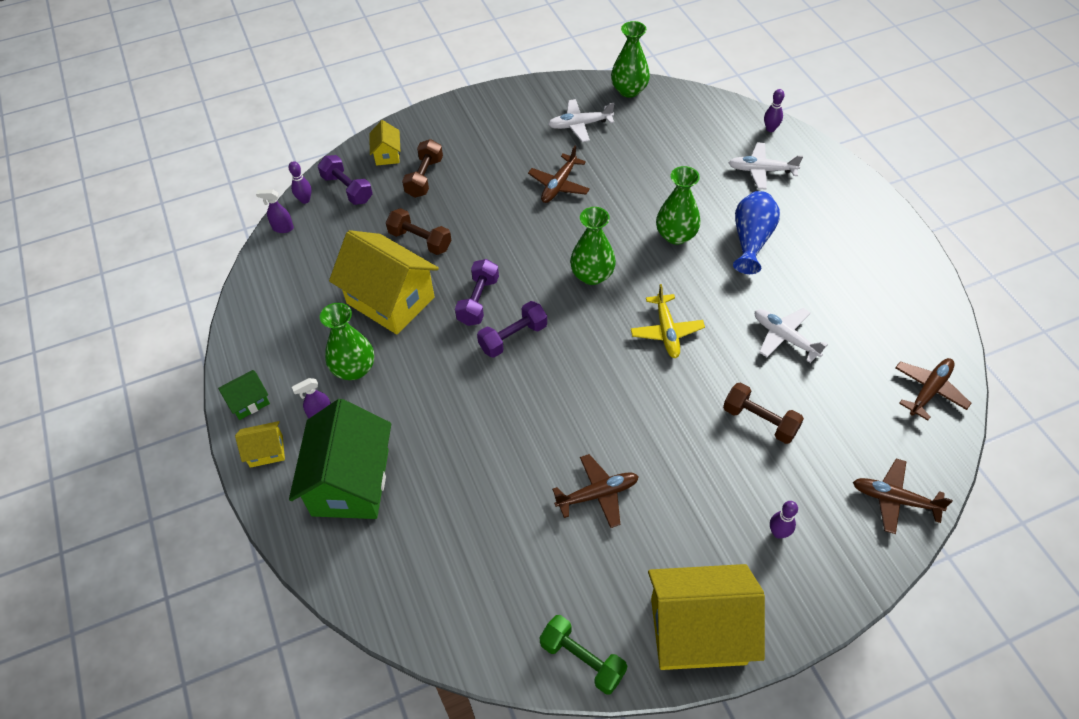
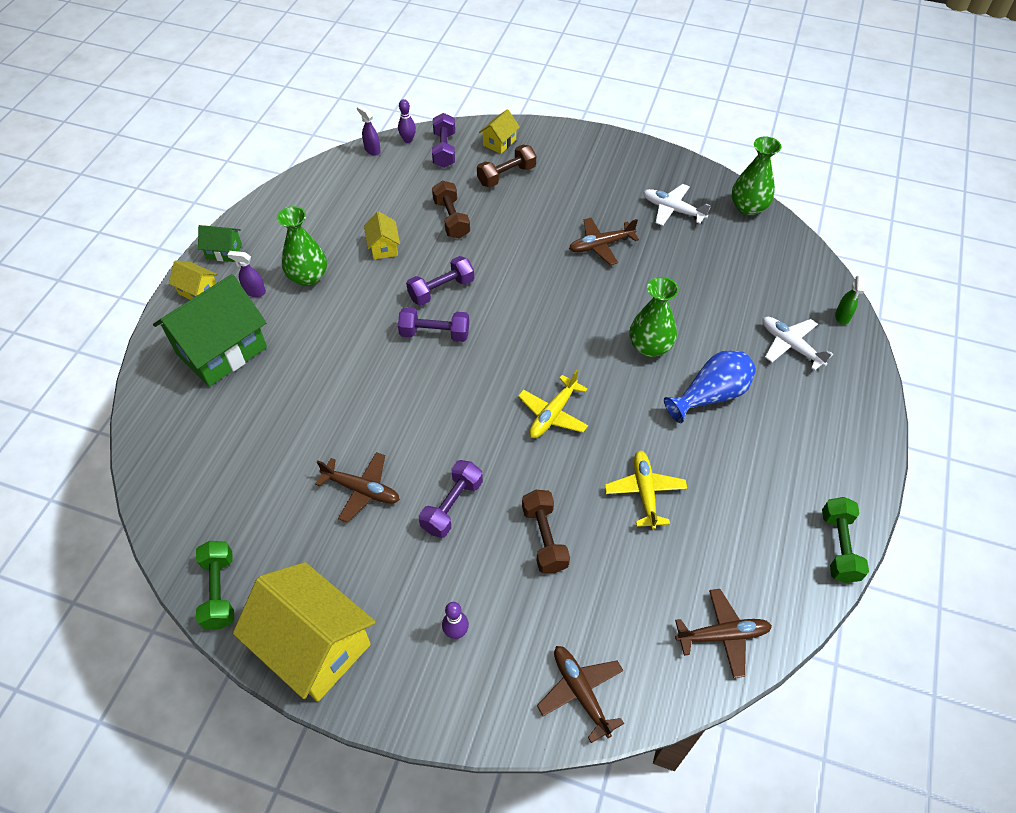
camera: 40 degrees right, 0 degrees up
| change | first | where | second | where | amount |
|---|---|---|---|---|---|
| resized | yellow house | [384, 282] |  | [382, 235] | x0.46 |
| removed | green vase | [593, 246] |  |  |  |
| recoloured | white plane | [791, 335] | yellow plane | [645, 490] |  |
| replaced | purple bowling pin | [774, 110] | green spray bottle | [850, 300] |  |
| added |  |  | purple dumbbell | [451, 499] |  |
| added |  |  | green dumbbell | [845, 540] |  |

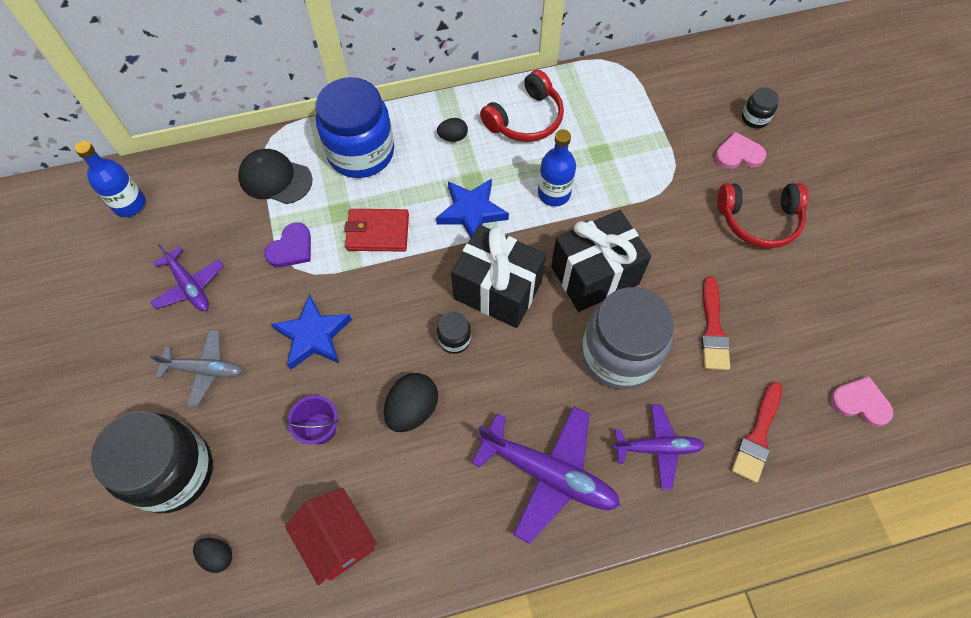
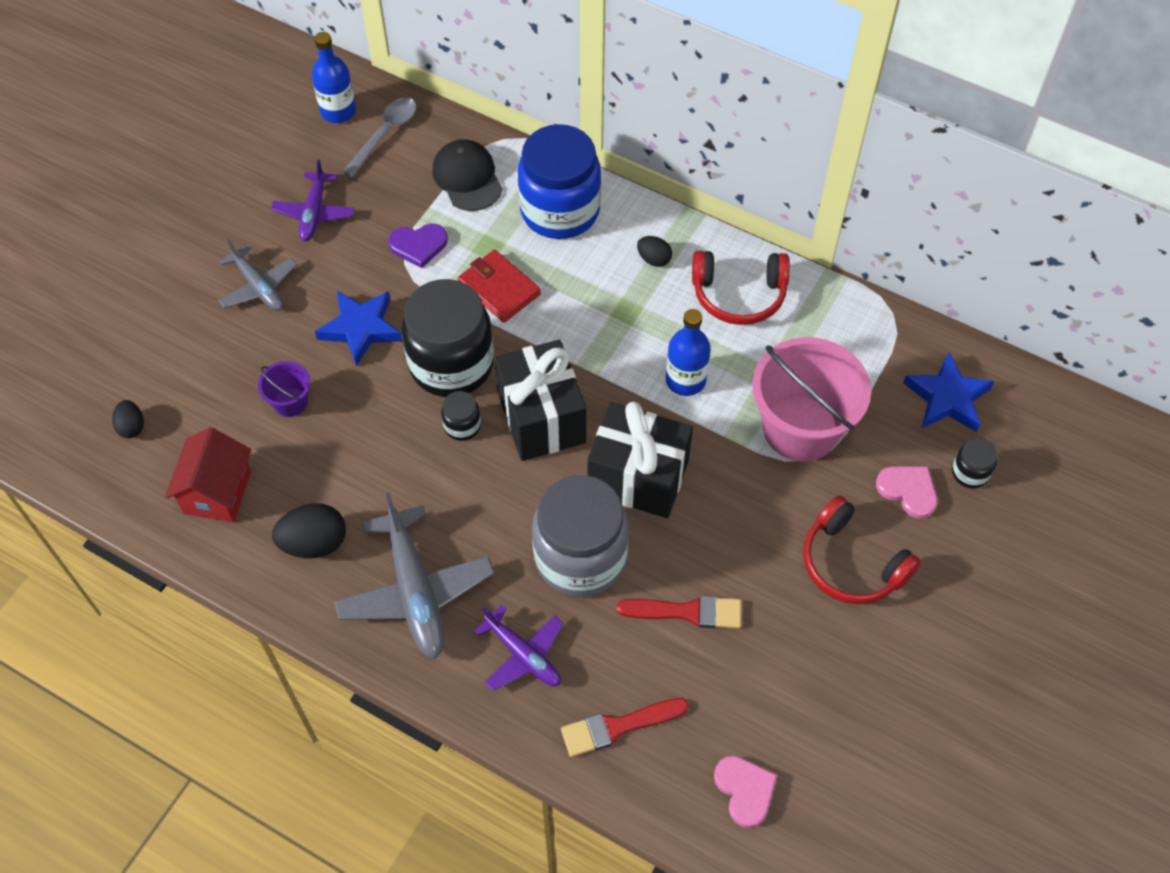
camera: 45 degrees right, 5 degrees down
| change | first | where | second | where | amount |
|---|---|---|---|---|---|
| moved | black jar | [152, 462] |  | [448, 338] |  |
| moved | black egg | [411, 402] |  | [309, 530] |  |
| moved | blue star | [472, 208] |  | [948, 392] |  |
| recoloured | purple plane | [546, 475] | grey plane | [414, 575] |  |
| turned | red brush | [715, 323] |  | [679, 611] | 135 degrees counterclockwise |
| added |  |  | grey spoon | [379, 137] |  |
| added |  |  | pink bucket | [811, 399] |  |

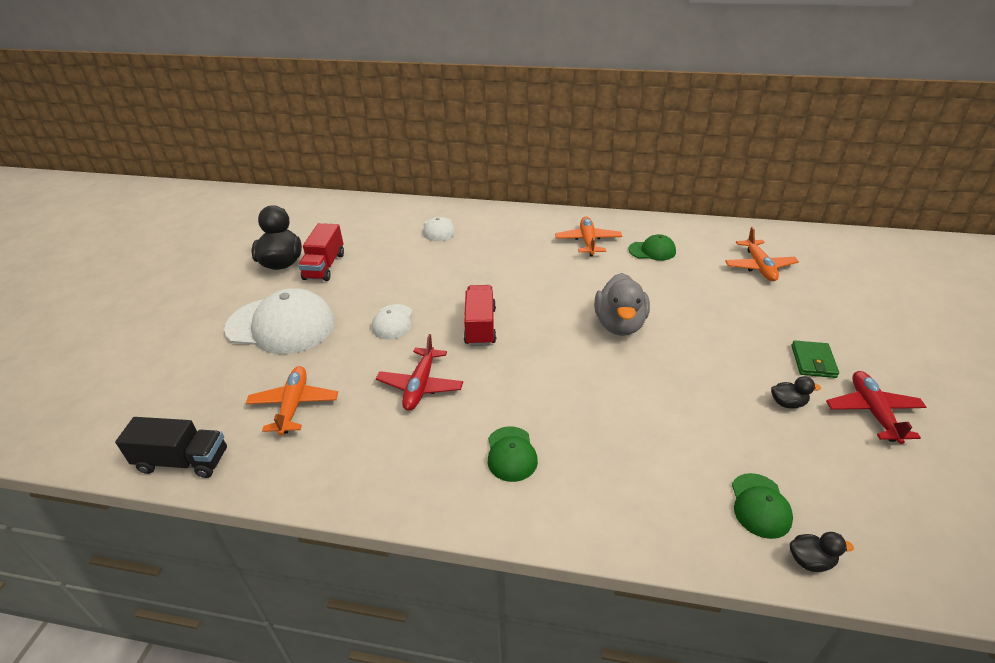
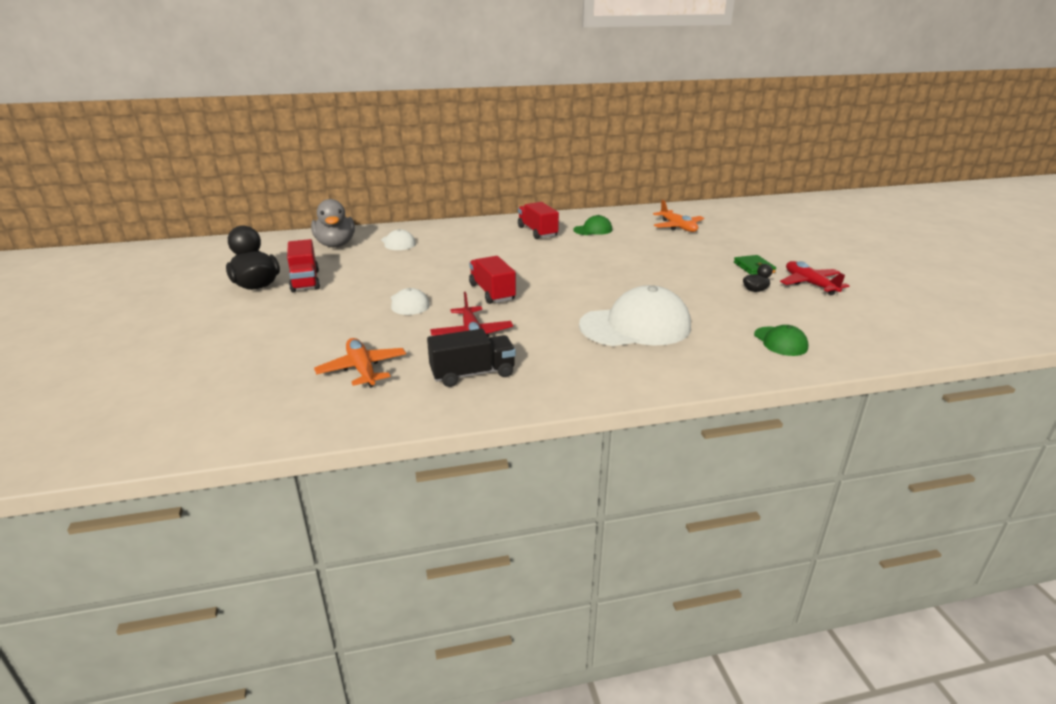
camera: 25 degrees left, 10 degrees down
| change | first | where | second | where | amount |
|---|---|---|---|---|---|
| moved | black truck | [171, 447] |  | [471, 358] |  |
| moved | white cap | [279, 321] |  | [635, 315] |  |
| removed | green cap | [513, 454] |  |  |  |
| replaced | orange plane | [588, 236] | red truck | [538, 220] |  |
| moved | grey duck | [622, 304] |  | [333, 223] |  |
| removed | black duck | [822, 552] |  |  |  |

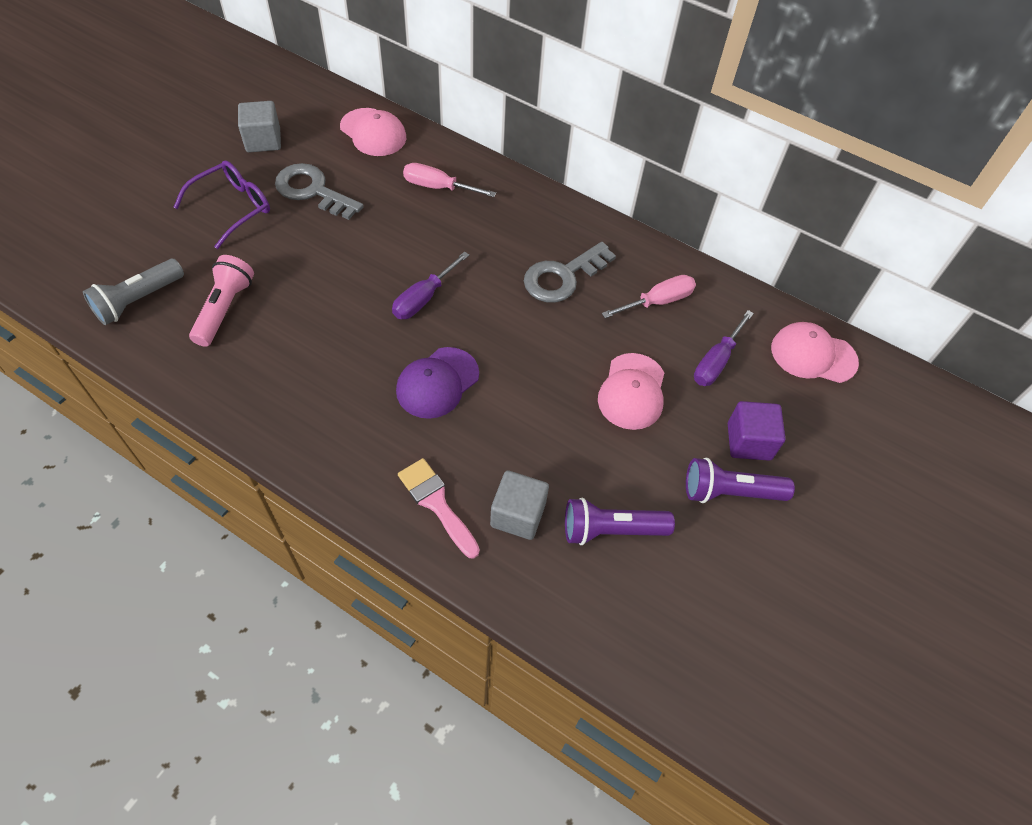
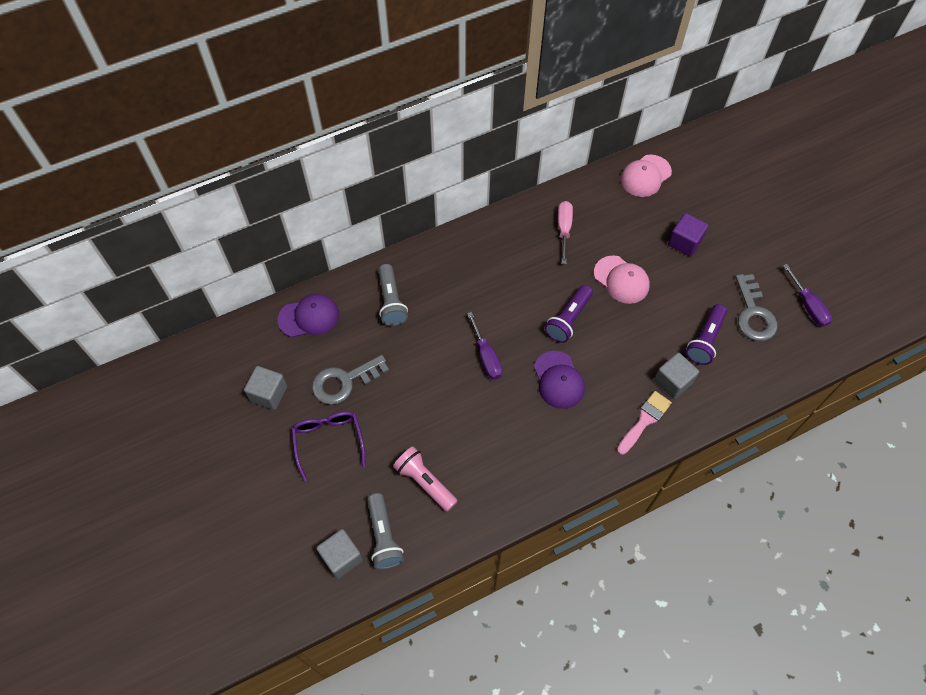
camera: 55 degrees left, 5 degrees up
| change | first | where | second | where | amount |
|---|---|---|---|---|---|
| recoloured | pink cap | [373, 132] | purple cap | [308, 315] |  |
| turned | pink brush | [439, 508] |  | [644, 423] | 135 degrees clockwise |
| replaced | pink screwdriver | [449, 180] | grey flashlight | [393, 295] |  |
| moved | grey key | [570, 272] |  | [756, 307] |  |
| moved | purple flashlight | [740, 480] |  | [568, 314] |  |
| moved | purple screwdriver | [724, 348] |  | [807, 295] |  |
| added |  |  | grey cube | [339, 554] |  |

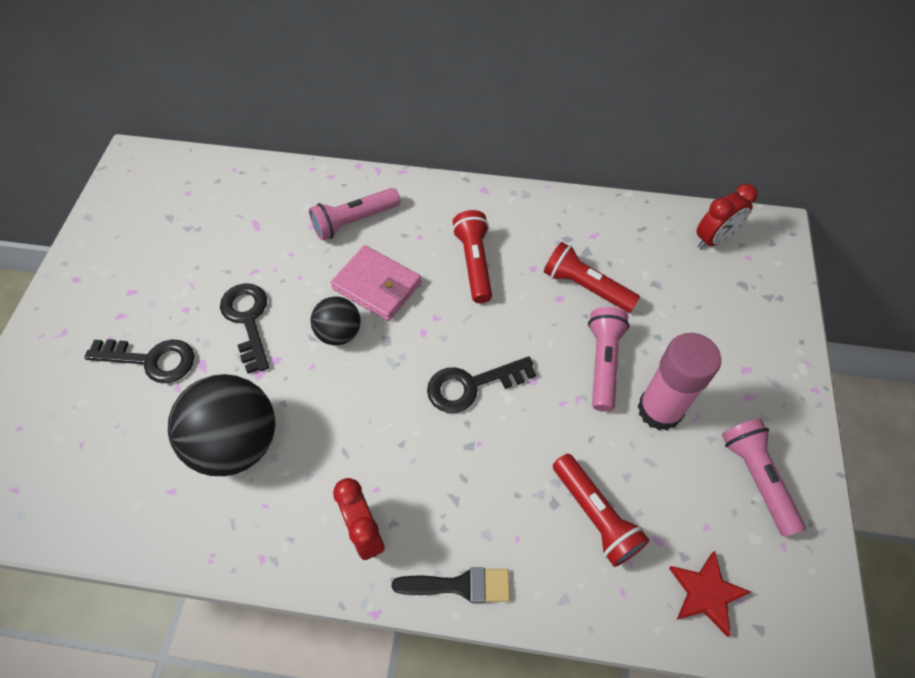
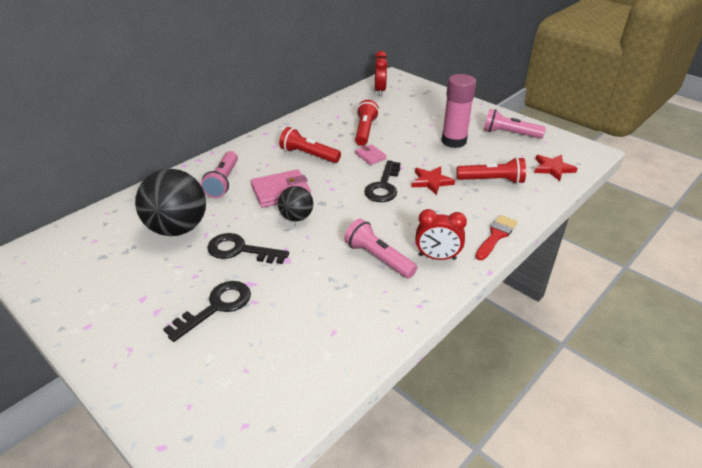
camera: 55 degrees left, 20 degrees down
| change | first | where | second | where | amount |
|---|---|---|---|---|---|
| moved | black ball | [221, 425] |  | [170, 202] |  |
| recoloured | black brush | [451, 585] | red brush | [496, 237] |  |
| turned | red flashlight | [592, 277] |  | [367, 123] | 120 degrees clockwise |
| moved | pink flashlight | [608, 359] |  | [381, 249] |  |
| added |  |  | pink wallet | [371, 154] |  |
| added |  |  | red star | [433, 180] |  |

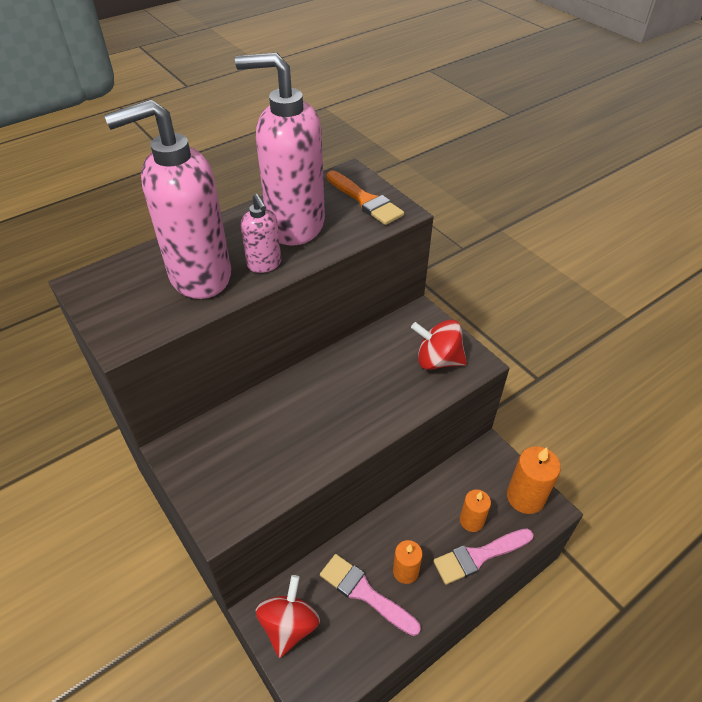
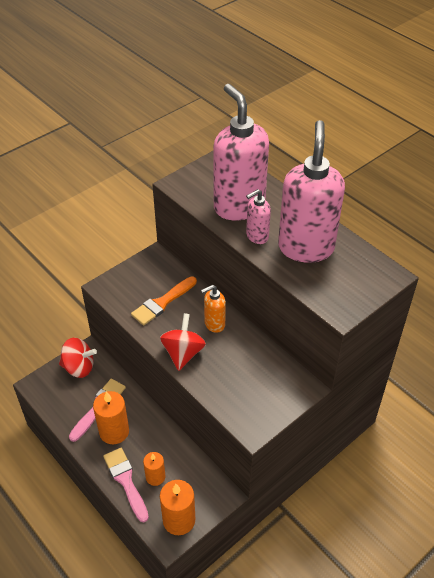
camera: 85 degrees right, 0 degrees up
| change | first | where | second | where | amount |
|---|---|---|---|---|---|
| moved | orange brush | [365, 198] |  | [164, 300] |  |
| resized | orange candle | [408, 562] |  | [111, 418] | x1.58 |
| moved | red spinning top | [439, 345] |  | [183, 342] |  |
| added |  |  | orange soap dispenser | [213, 309] |  |

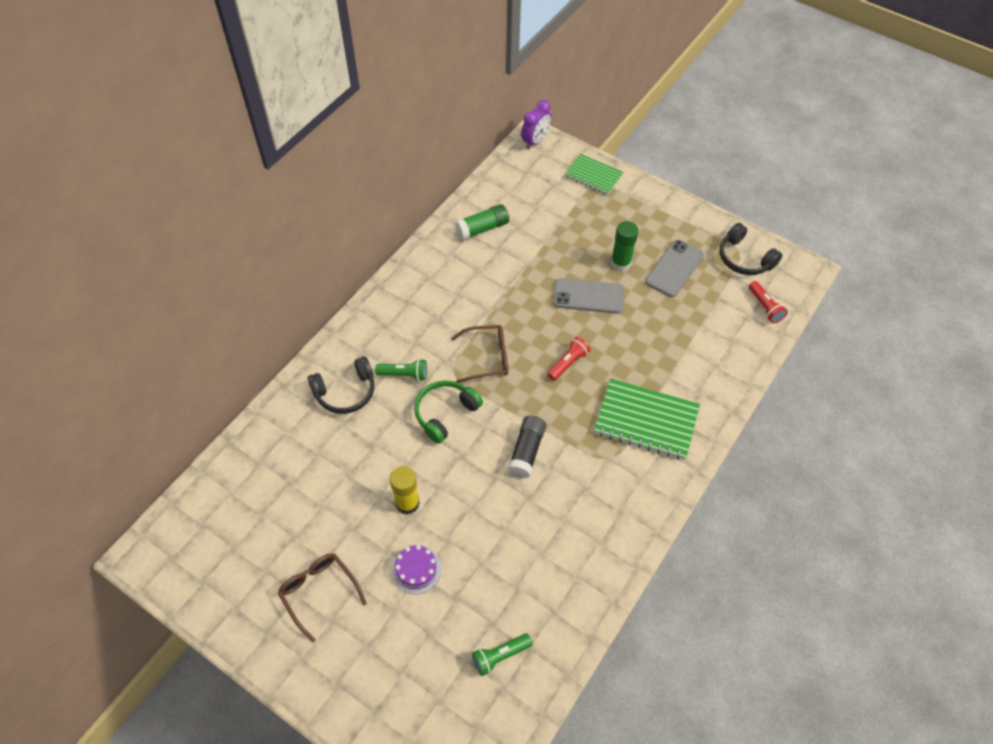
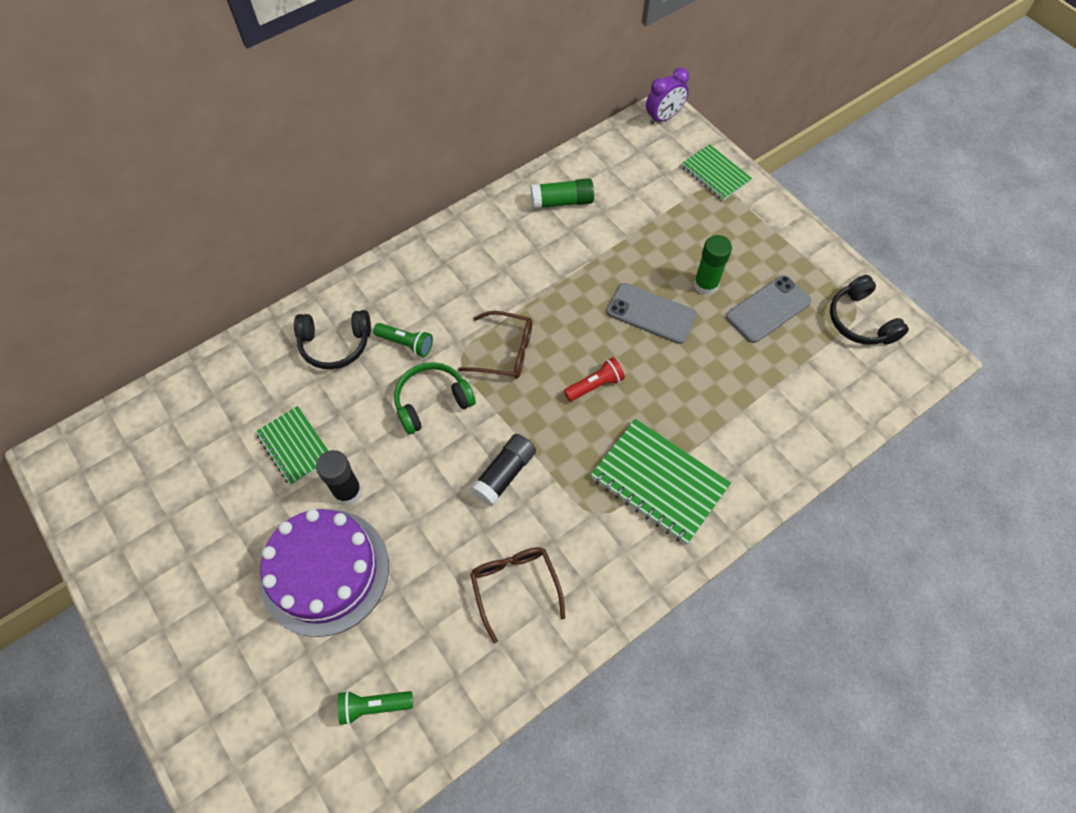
camera: 20 degrees right, 5 degrees up
| change | first | where | second | where | amount |
|---|---|---|---|---|---|
| moved | brown glasses | [322, 598] |  | [517, 595] |  |
| recoloured | yellow glue stick | [405, 490] | black glue stick | [339, 477] |  |
| resized | purple cake | [416, 569] |  | [324, 573] | x2.17 |
| removed | red flashlight | [768, 302] |  |  |  |
| added |  |  | green notebook | [292, 446] |  |

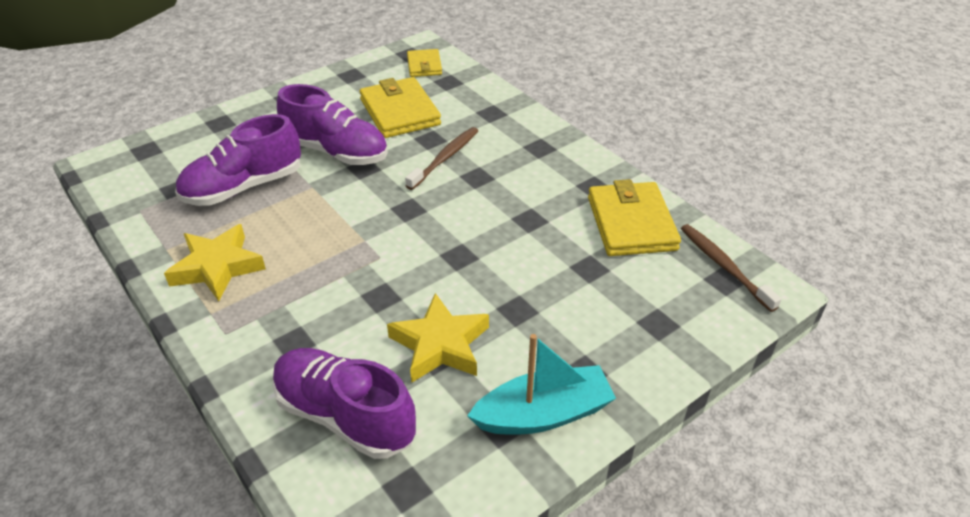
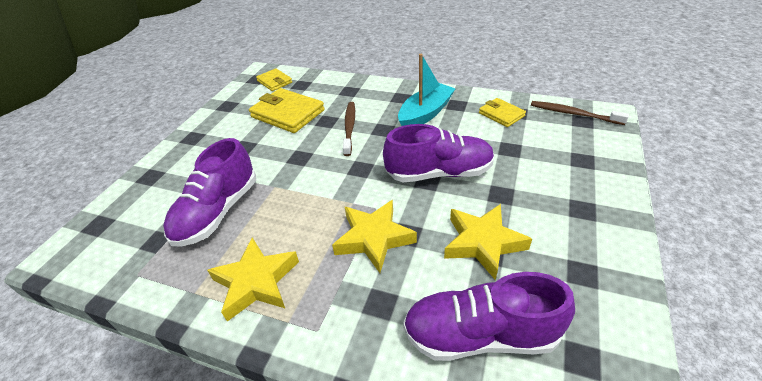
camera: 30 degrees left, 0 degrees up
| change | first | where | second | where | amount |
|---|---|---|---|---|---|
| moved | purple shoe | [332, 124] |  | [439, 153] |  |
| moved | turquoise boat | [541, 384] |  | [426, 90] |  |
| resized | yellow wallet | [634, 217] |  | [502, 112] | x0.57 |
| added |  |  | yellow star | [374, 236] |  |

